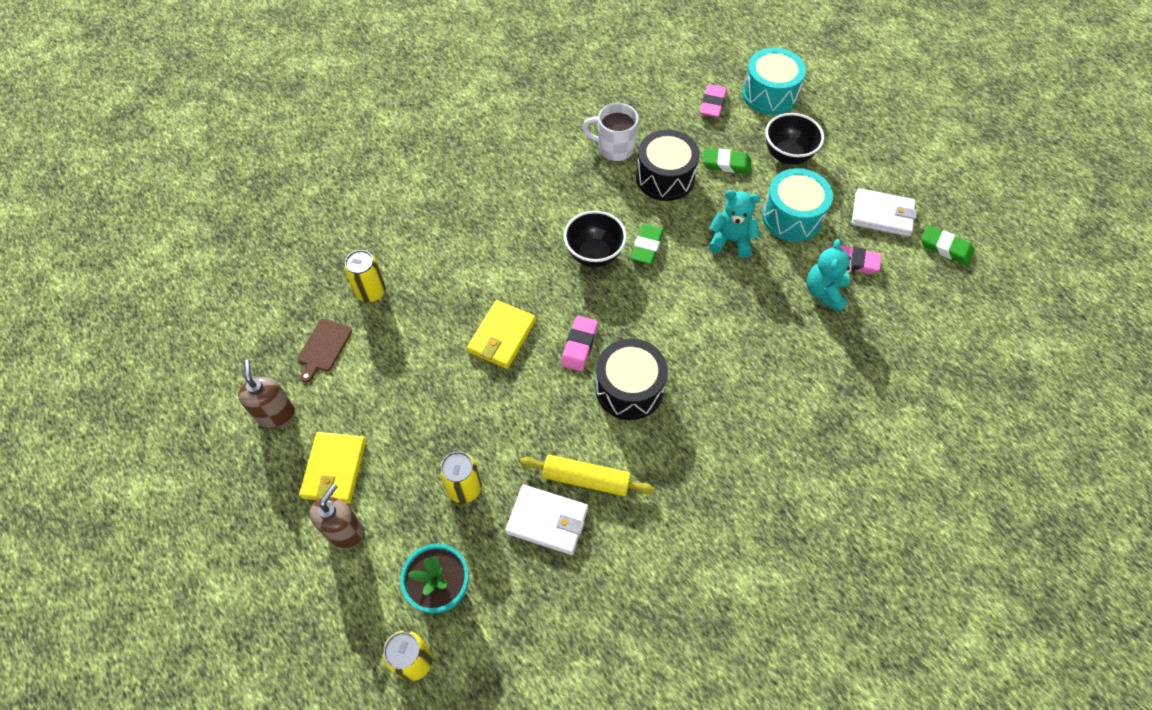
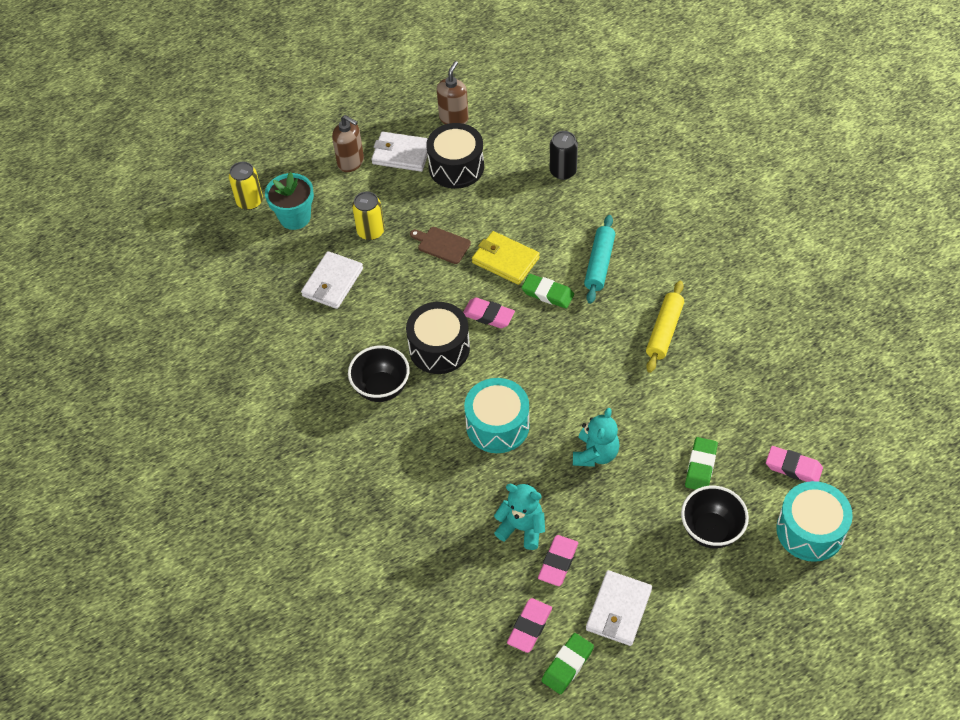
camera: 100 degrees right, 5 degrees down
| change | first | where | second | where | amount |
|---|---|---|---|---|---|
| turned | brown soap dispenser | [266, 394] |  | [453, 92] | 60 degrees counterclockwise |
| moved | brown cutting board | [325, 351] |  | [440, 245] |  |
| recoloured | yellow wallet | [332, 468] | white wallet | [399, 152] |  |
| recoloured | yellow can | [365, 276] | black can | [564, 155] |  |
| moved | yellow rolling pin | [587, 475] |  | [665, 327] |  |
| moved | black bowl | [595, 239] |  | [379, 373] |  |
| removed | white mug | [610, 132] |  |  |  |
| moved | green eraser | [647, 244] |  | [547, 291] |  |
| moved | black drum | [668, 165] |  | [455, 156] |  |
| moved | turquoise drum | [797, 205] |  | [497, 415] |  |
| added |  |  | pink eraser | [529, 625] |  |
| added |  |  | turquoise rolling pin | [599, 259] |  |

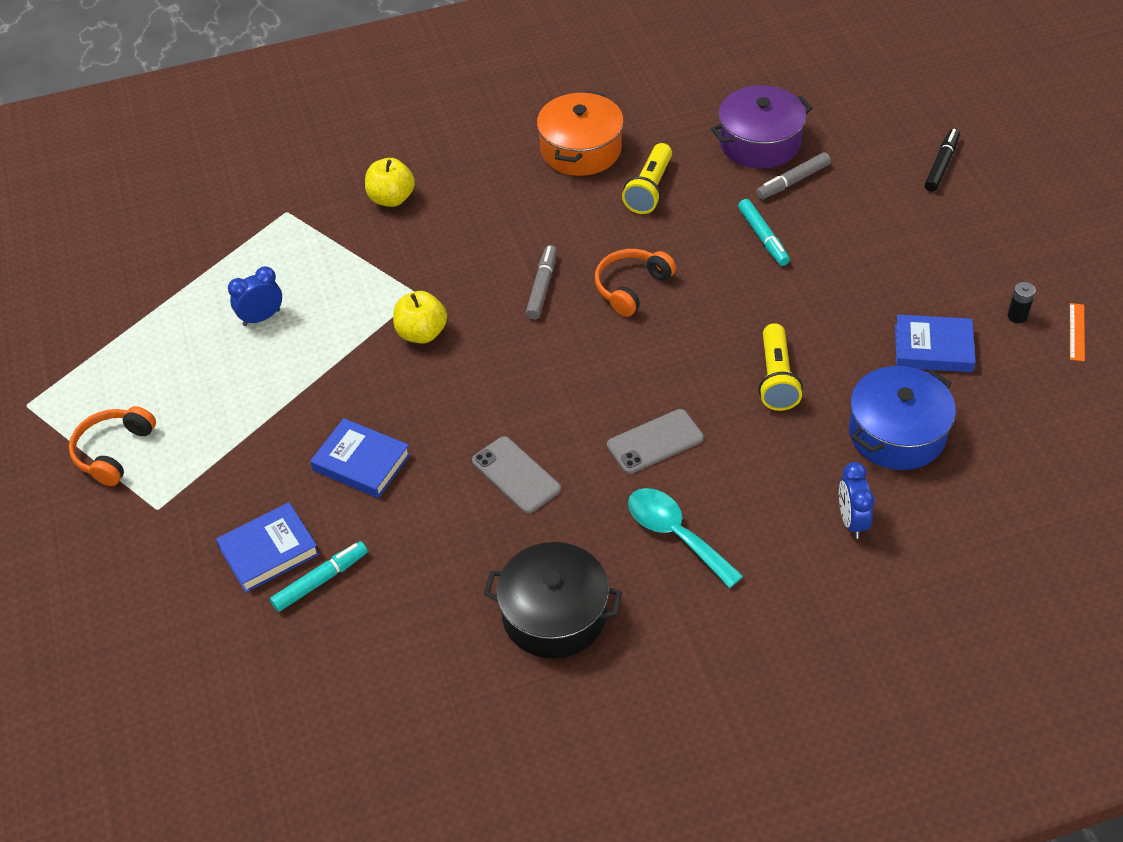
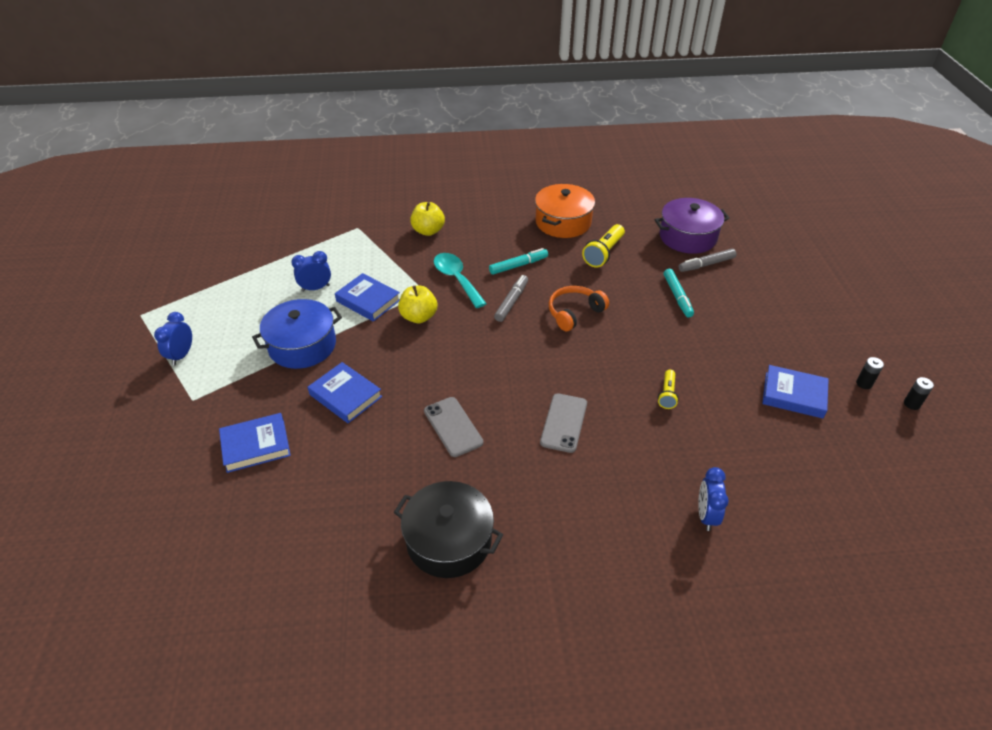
camera: 10 degrees right, 5 degrees down
| change | first | where | second | where | amount |
|---|---|---|---|---|---|
| replaced | orange headphones | [112, 446] | blue clock | [173, 338] |  |
| moved | turquoise marker | [319, 576] |  | [518, 261] |  |
| turned | grey phone | [655, 441] |  | [563, 423] | 60 degrees counterclockwise |
| moved | turquoise spoon | [685, 538] |  | [460, 280] |  |
| resized | yellow flashlight | [780, 367] |  | [668, 389] | x0.61 |
| moved | blue pot | [902, 418] |  | [297, 334] |  |
| removed | black marker | [942, 160] |  |  |  |
| replaced | orange ruler | [1077, 332] | black battery | [919, 393] |  |
| added |  |  | blue book | [367, 297] |  |

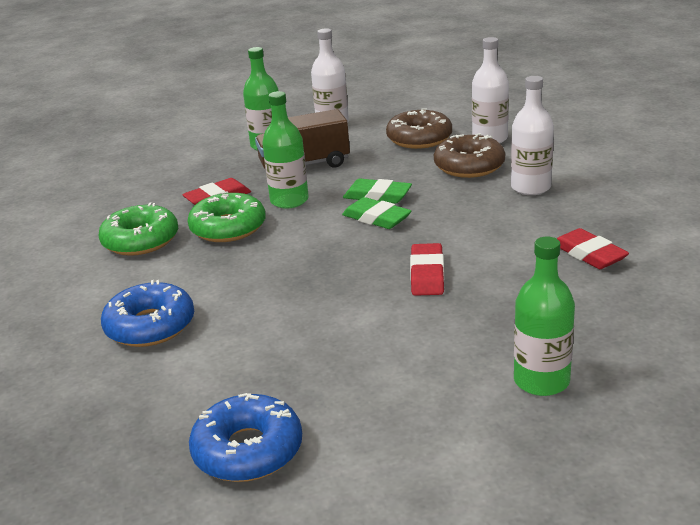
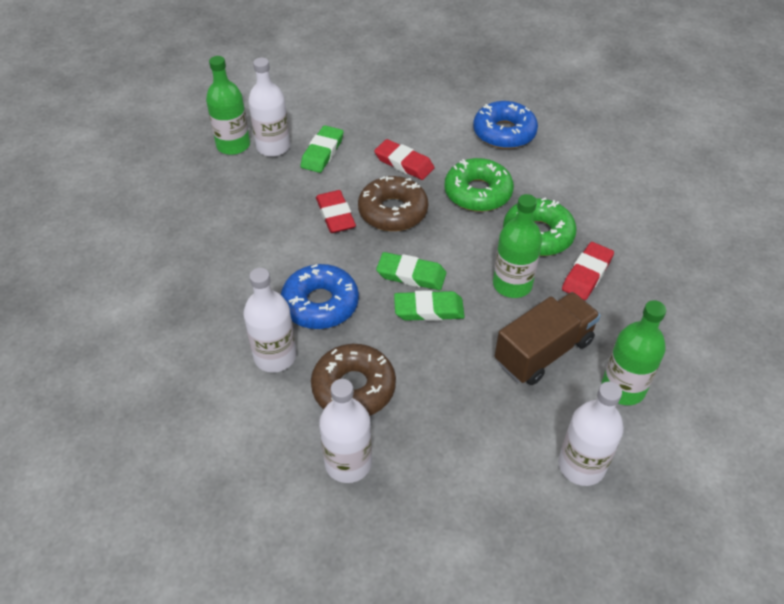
camera: 155 degrees right, 20 degrees up
| change | first | where | second | where | amount |
|---|---|---|---|---|---|
| moved | green donut | [138, 229] |  | [479, 185] |  |
| moved | blue donut | [245, 437] |  | [320, 296] |  |
| moved | brown donut | [419, 128] |  | [393, 203] |  |
| moved | red eraser | [593, 248] |  | [404, 159] |  |
| added |  |  | white bottle | [269, 107] |  |
| added |  |  | green eraser | [322, 149] |  |

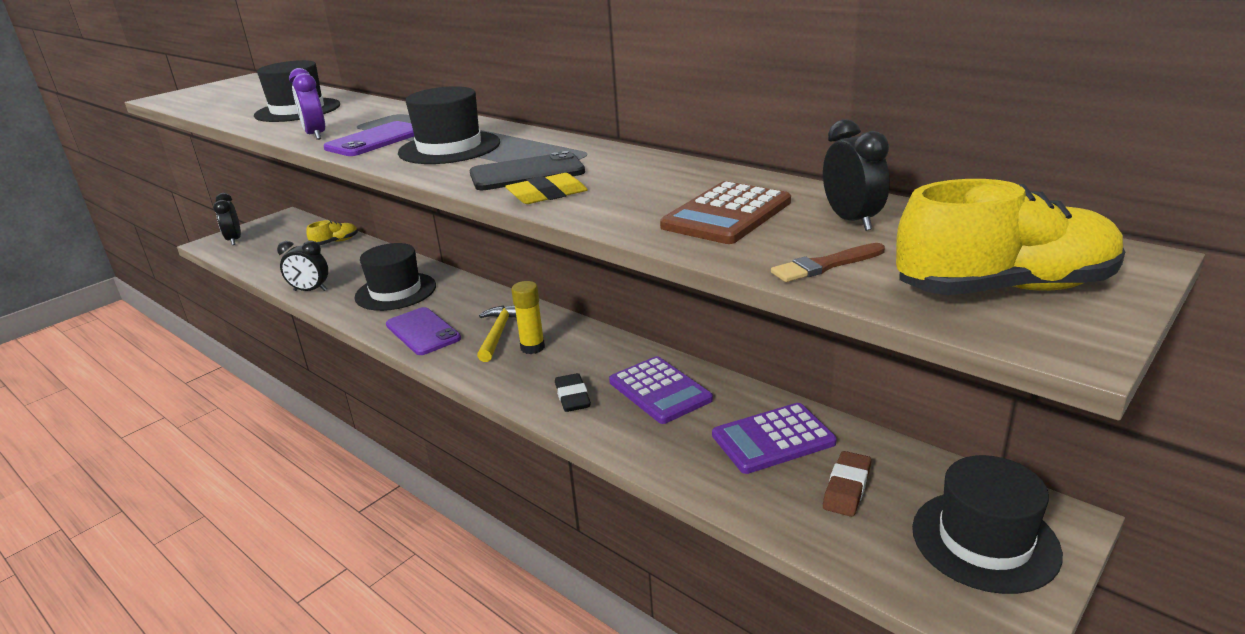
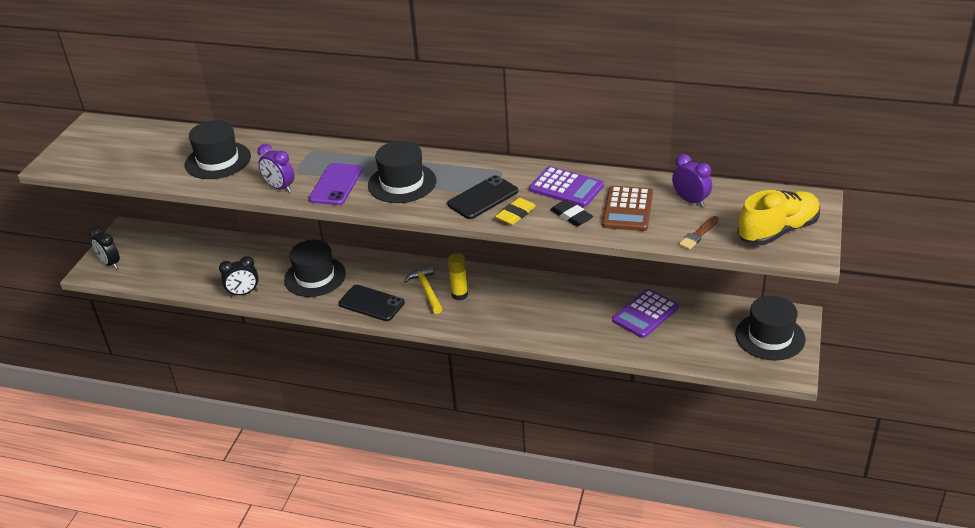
camera: 25 degrees left, 10 degrees up
| change | first | where | second | where | amount |
|---|---|---|---|---|---|
| removed | yellow shoe | [332, 232] |  |  |  |
| recoloured | purple phone | [423, 331] | black phone | [371, 303] |  |
| moved | black eraser | [573, 392] |  | [571, 213] |  |
| moved | purple calculator | [661, 390] |  | [566, 186] |  |
| recoloured | black clock | [856, 175] | purple clock | [692, 180] |  |
| removed | brown eraser | [847, 484] |  |  |  |

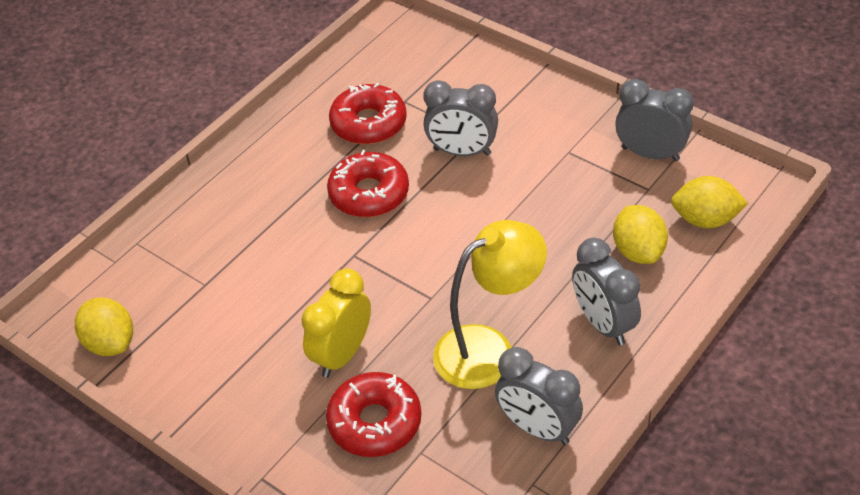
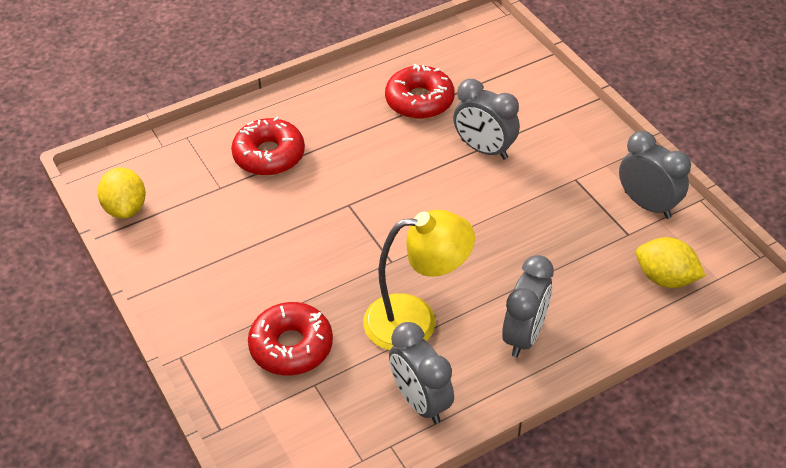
camera: 20 degrees right, 0 degrees up
| change | first | where | second | where | amount |
|---|---|---|---|---|---|
| removed | yellow clock | [336, 323] |  |  |  |
| moved | red donut | [368, 183] |  | [268, 146] |  |
| turned | grey clock | [606, 291] |  | [528, 306] | 150 degrees counterclockwise |
| removed | yellow lemon | [640, 234] |  |  |  |

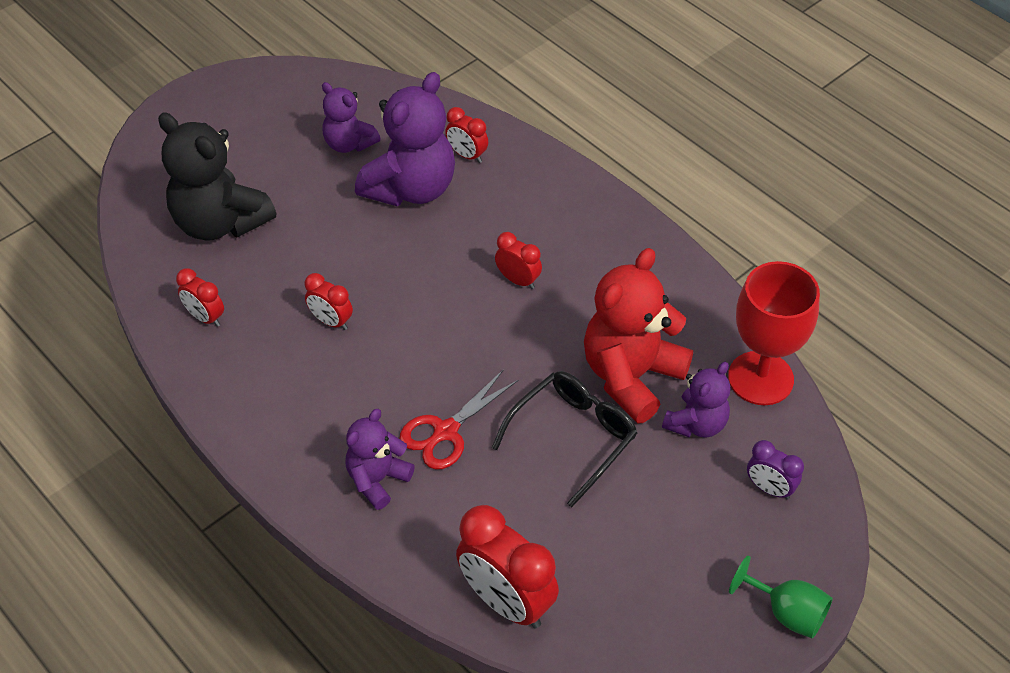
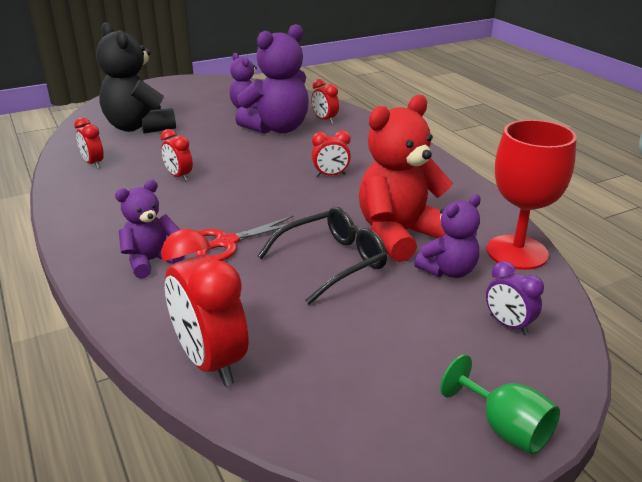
camera: 15 degrees right, 20 degrees down
| change | first | where | second | where | amount |
|---|---|---|---|---|---|
| turned | red clock | [518, 260] |  | [331, 154] | 120 degrees clockwise |

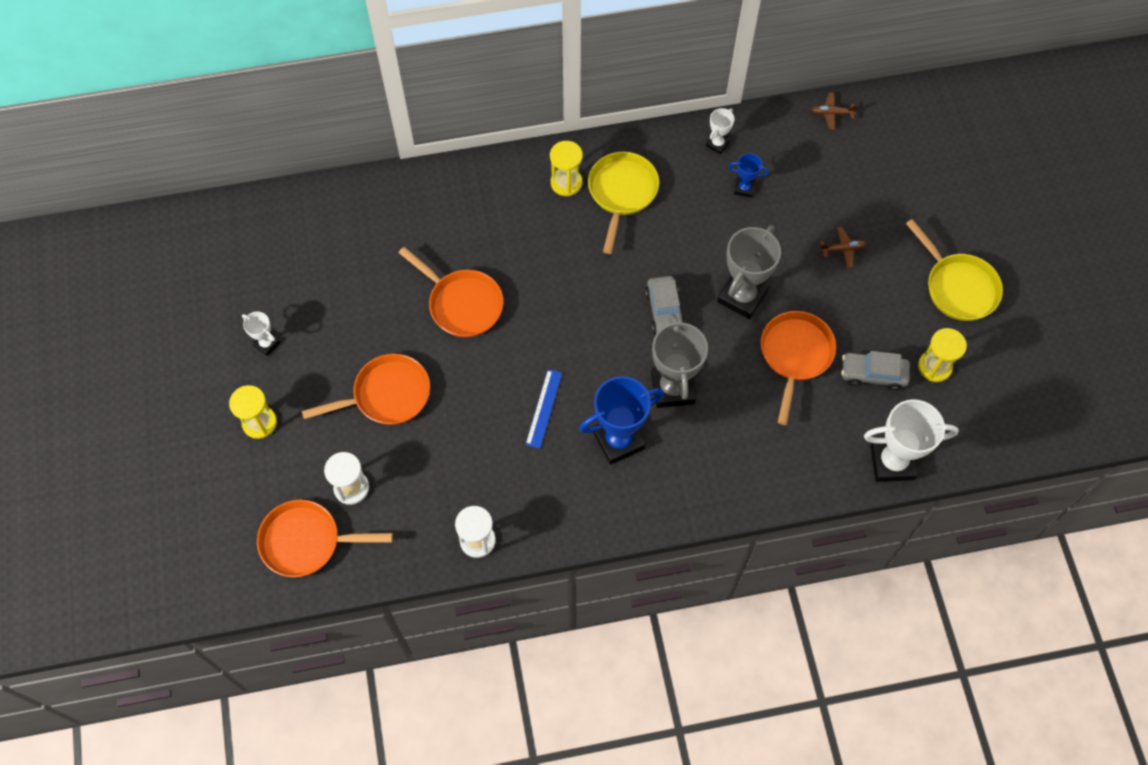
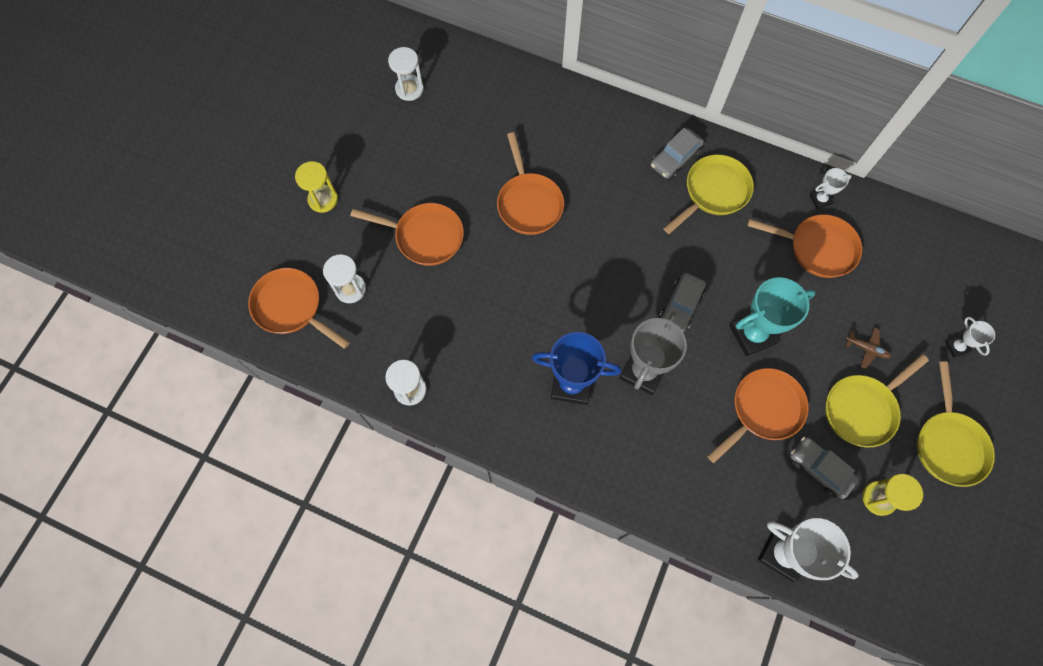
camera: 35 degrees right, 5 degrees up
| change | first | where | second | where | amount |
|---|---|---|---|---|---|
| moved | white trophy | [261, 334] |  | [970, 337] |  |
| removed | blue ruler | [543, 408] |  |  |  |
| replaced | yellow hourglass | [566, 168] | grey car | [677, 153] |  |
| recoloured | grey trophy | [749, 272] | turquoise trophy | [772, 317] |  |
| replaced | blue trophy | [748, 175] | orange pan | [804, 246] |  |
| removed | brown plane | [834, 111] |  |  |  |
| added |  |  | white hourglass | [406, 74] |  |
| added |  |  | yellow pan | [877, 401] |  |

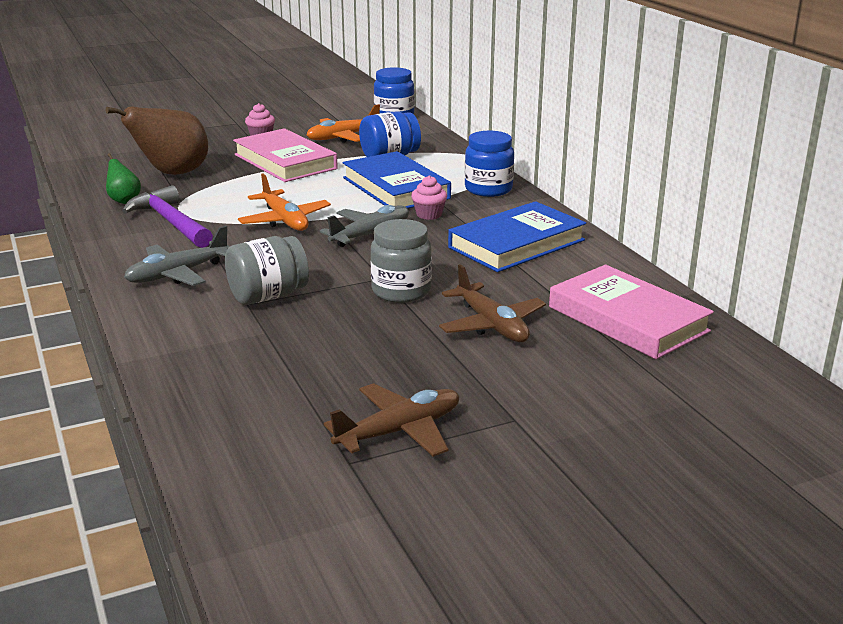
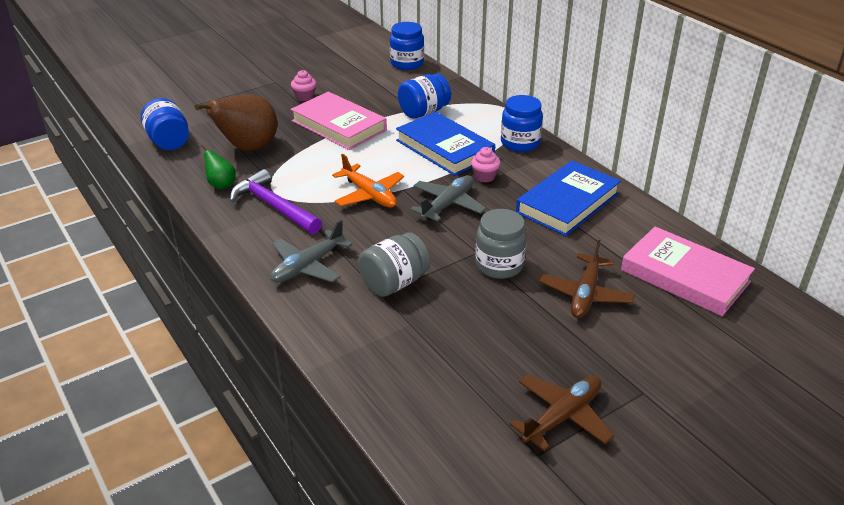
camera: 10 degrees left, 10 degrees up
| change | first | where | second | where | amount |
|---|---|---|---|---|---|
| removed | orange plane | [343, 123] |  |  |  |
| turned | brown plane | [492, 303] |  | [587, 279] | 60 degrees clockwise |
| added |  |  | blue jar | [165, 124] |  |

